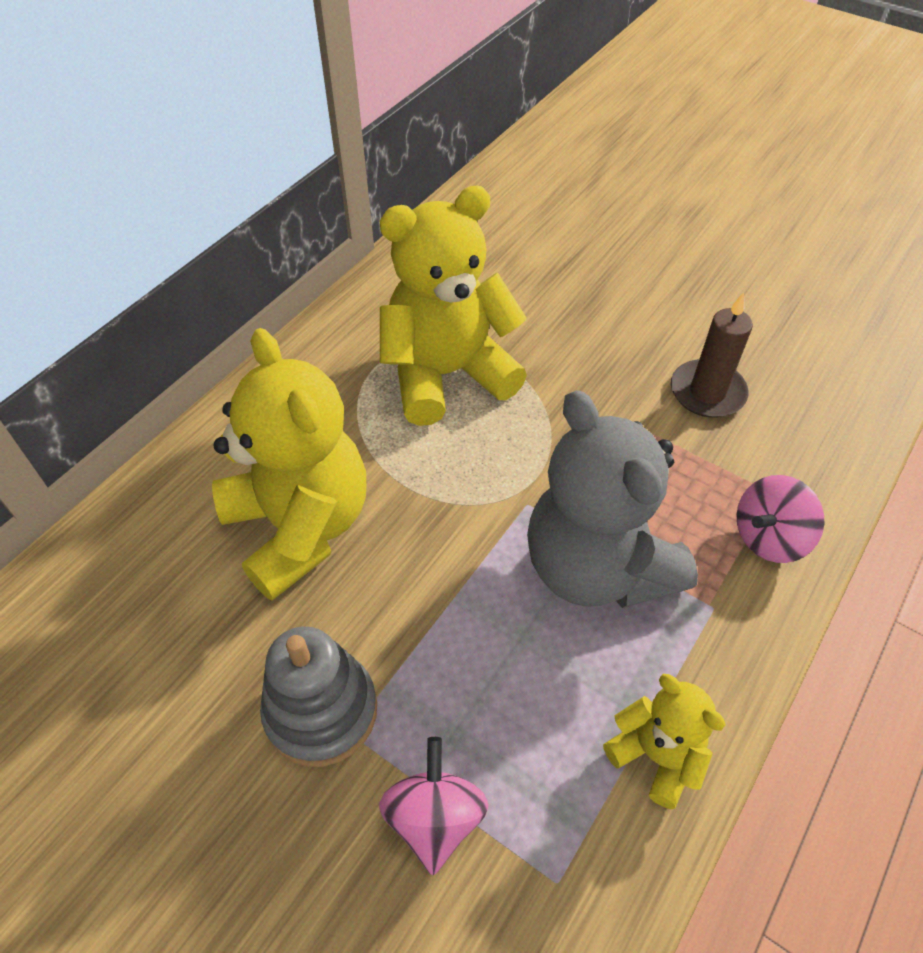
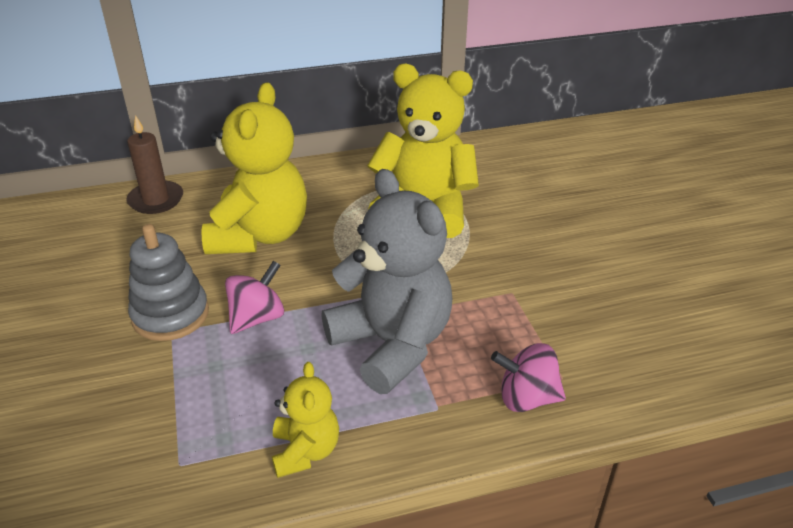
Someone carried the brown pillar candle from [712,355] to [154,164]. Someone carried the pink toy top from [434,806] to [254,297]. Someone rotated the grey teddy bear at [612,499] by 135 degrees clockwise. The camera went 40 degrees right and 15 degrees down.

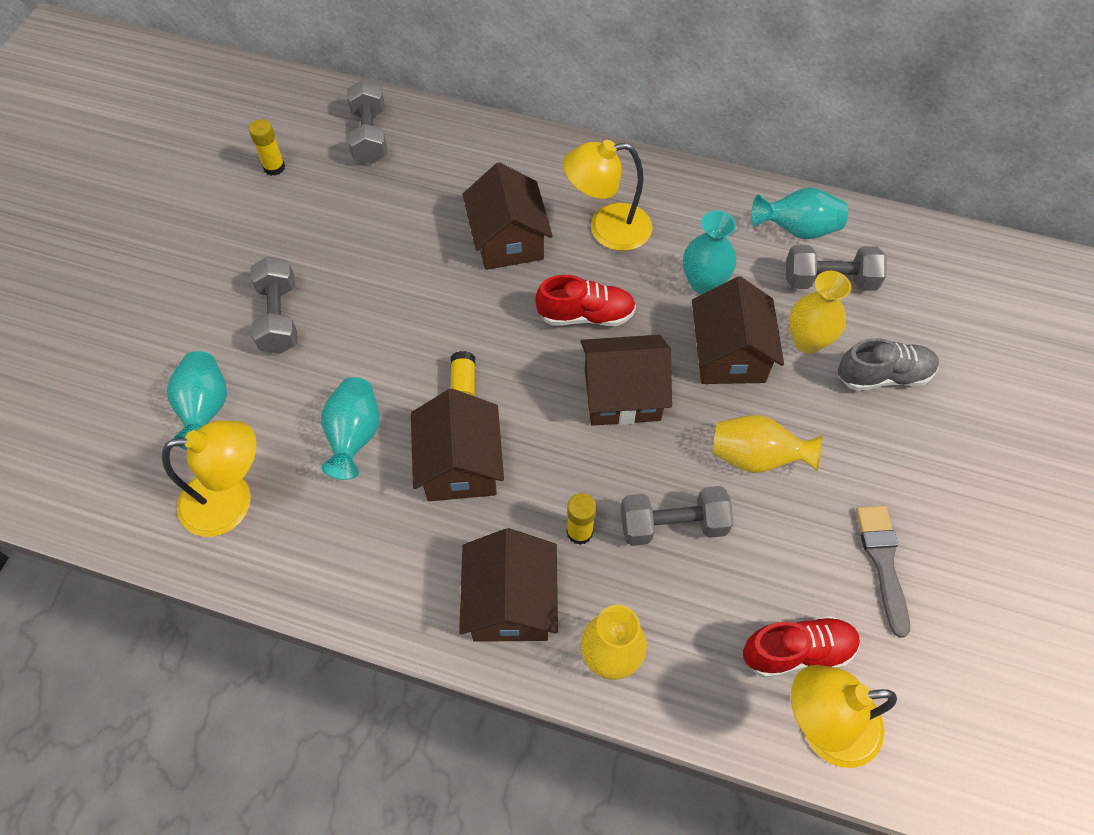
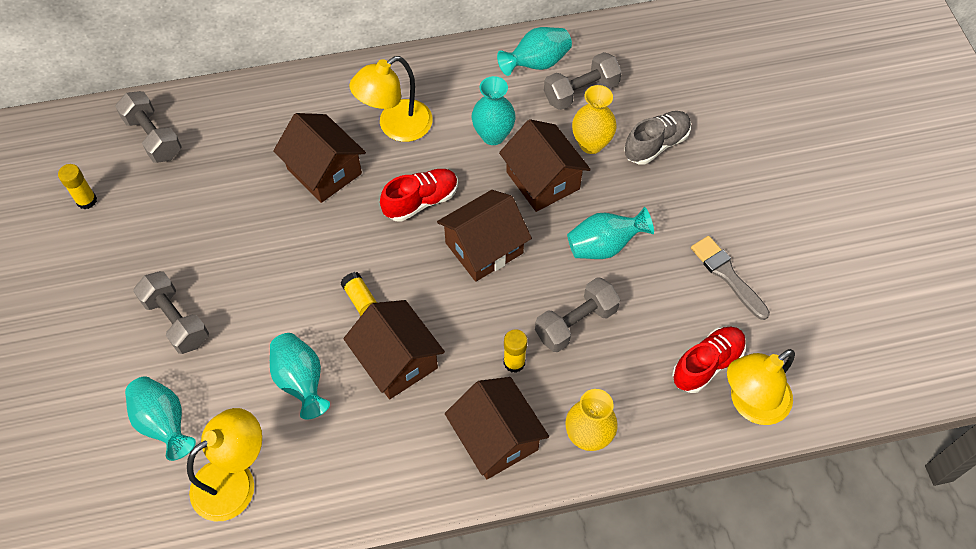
Someone repainted the yellow flower vase at [767,444], which became the turquoise flower vase at [610,233]. The camera went 30 degrees left and 0 degrees up.

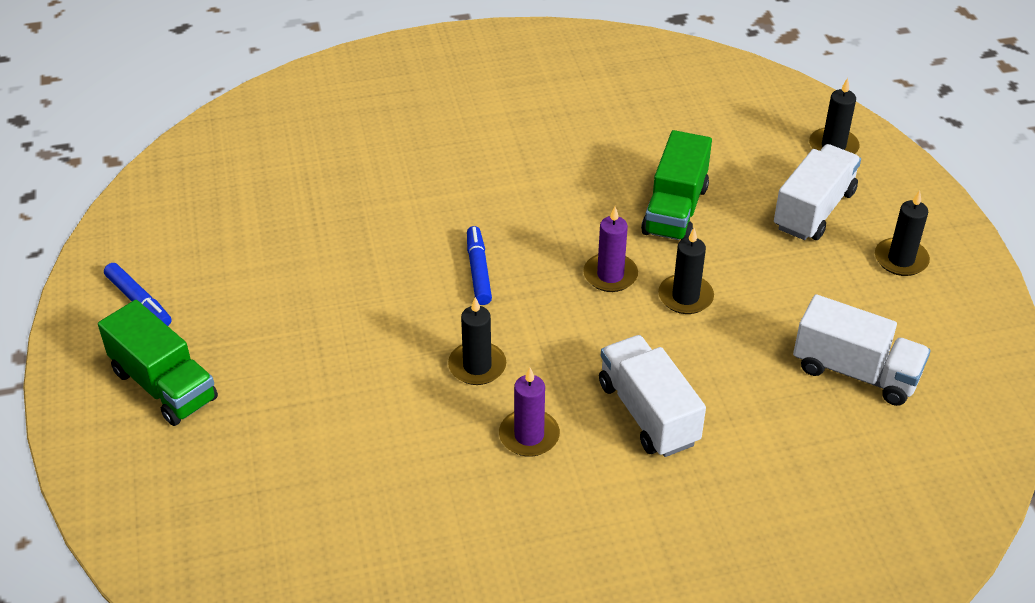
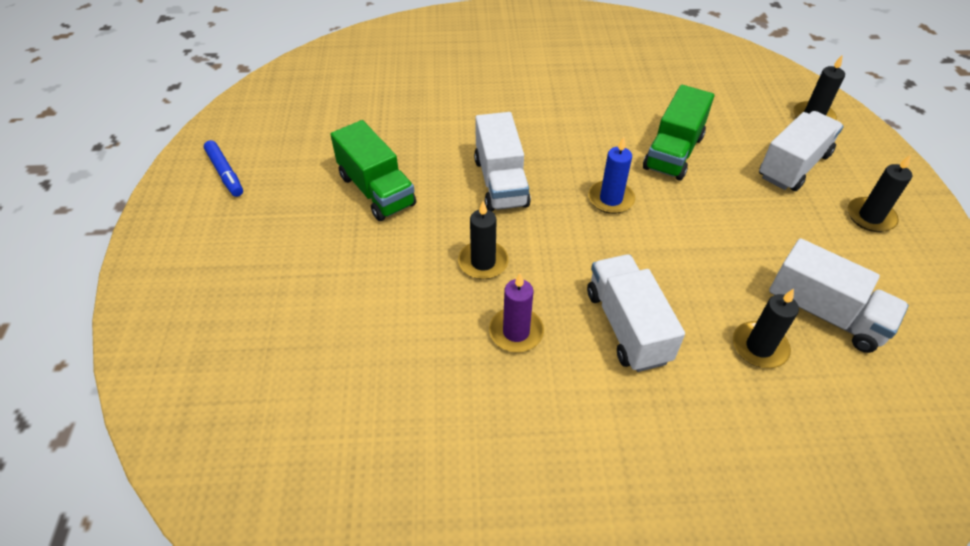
Someone carried the emerald lorry from [158,363] to [373,170]. Someone swapped the royal blue felt pen at [479,265] for the pure white lorry at [502,162]. Someone repainted the royal purple pillar candle at [610,249], which became the royal blue pillar candle at [611,175]. Someone carried the black pillar candle from [686,271] to [766,328]. The camera went 10 degrees right and 5 degrees up.

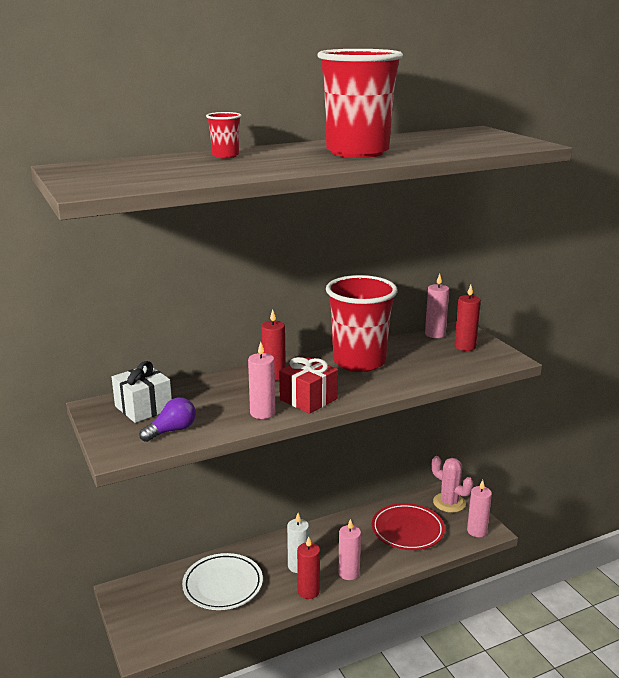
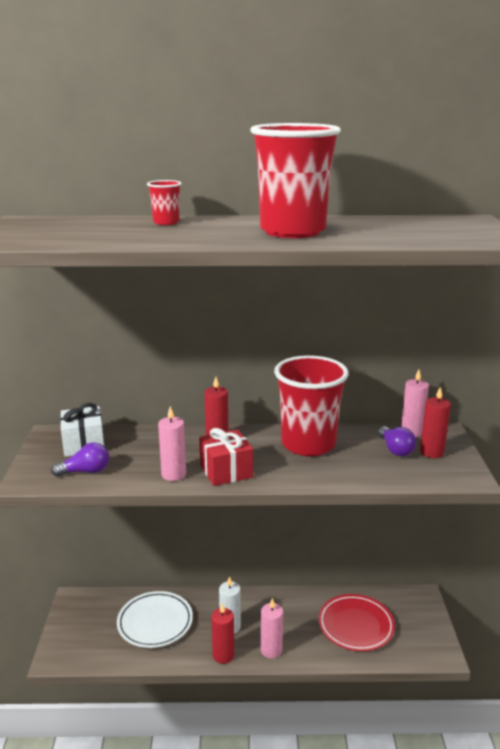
Someone put down the royal purple light bulb at [397,441]. Someone took away the pink cactus at [452,484]. Someone took away the pink pillar candle at [479,508]. The camera went 25 degrees right and 0 degrees up.

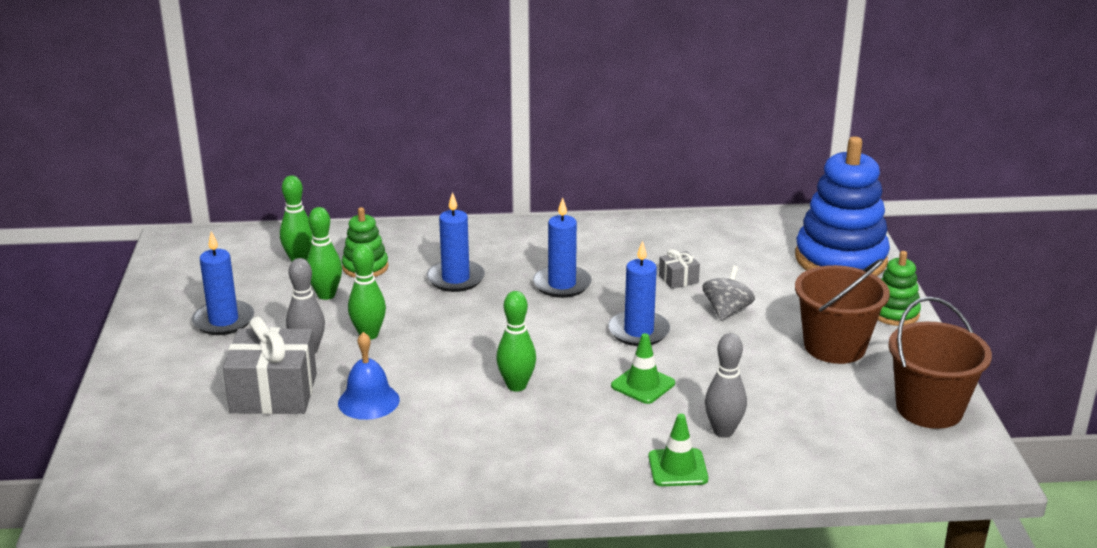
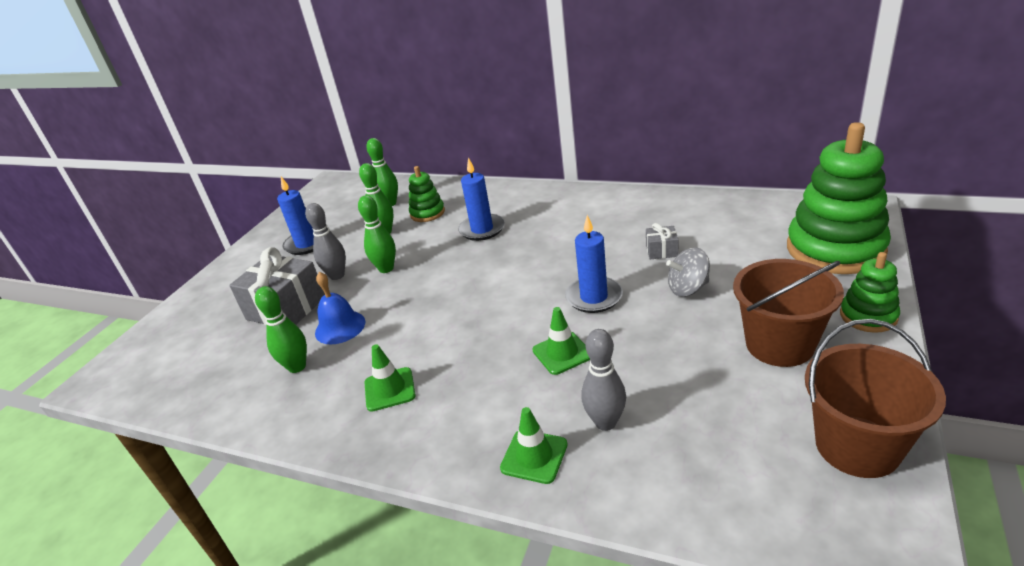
Someone carried the emerald tenpin from [516,341] to [281,329]. Someone put down the emerald road cone at [390,378]. Someone rotated the grey toy top at [728,293] by 150 degrees counterclockwise. Someone repainted the royal blue ring stacker at [842,206], which became the emerald ring stacker at [839,198]. Someone took away the royal blue pillar candle at [562,247]. The camera went 30 degrees right and 5 degrees up.

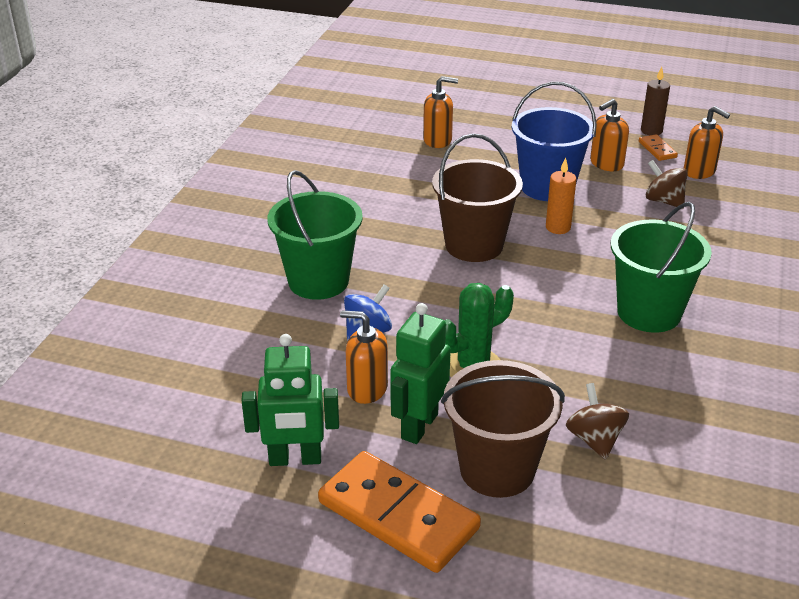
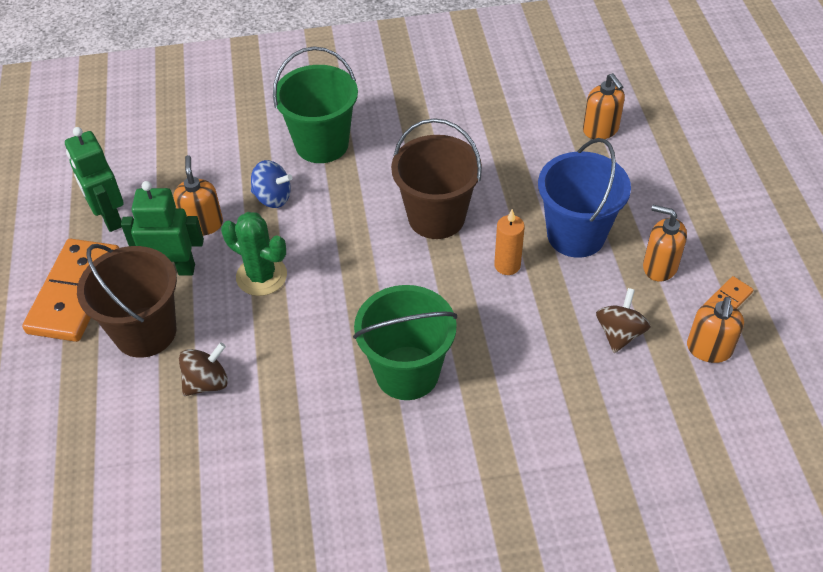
Someone took away the brown pillar candle at [655,101]. The camera went 65 degrees right and 15 degrees up.

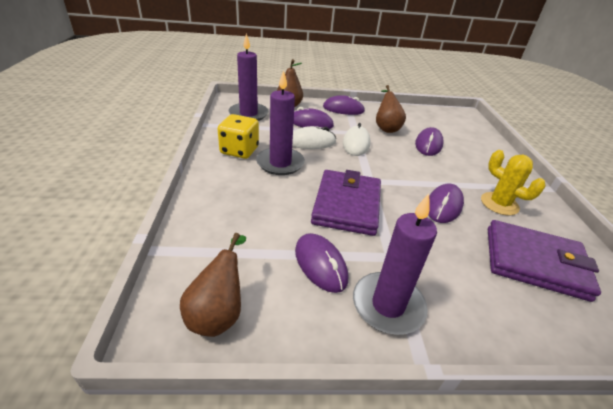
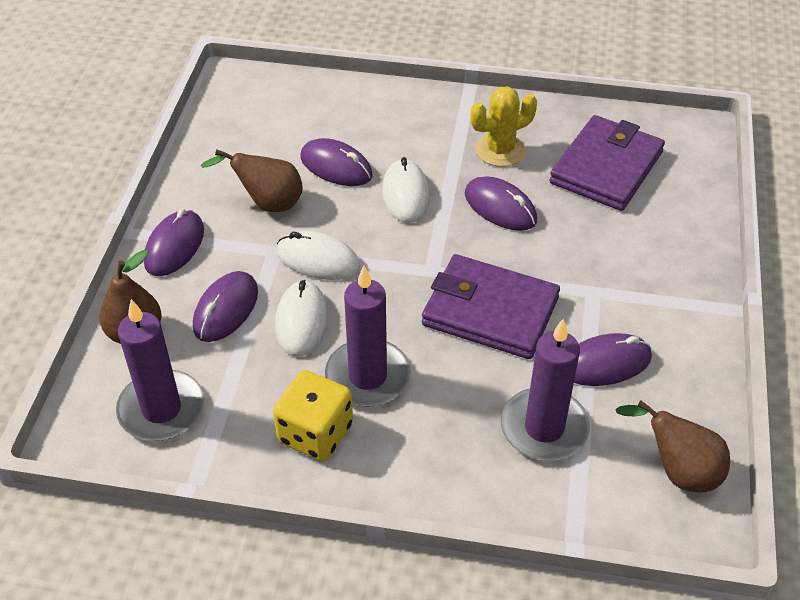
Someone put down the pure white computer mouse at [406,190]. Someone carried the royal purple pillar candle from [395,264] to [545,390]. The camera went 75 degrees left and 10 degrees up.

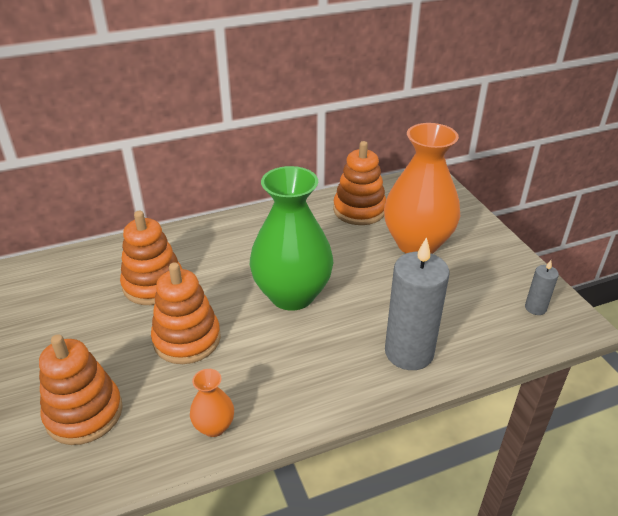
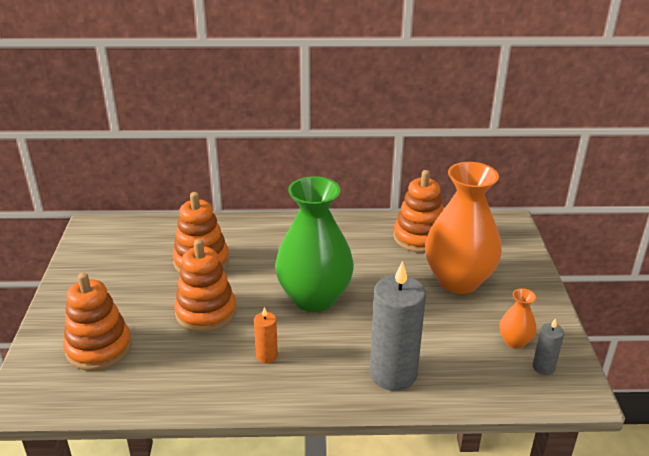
Someone put down the orange-coloured pillar candle at [266,335]. Someone carried the orange-coloured flower vase from [212,403] to [518,318]. The camera went 20 degrees right and 5 degrees down.

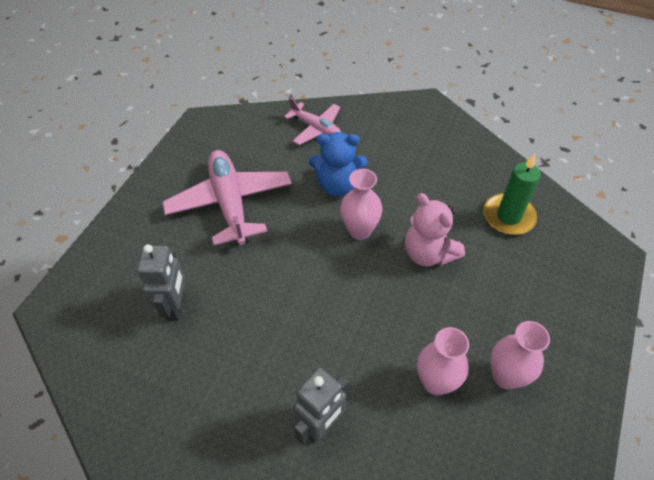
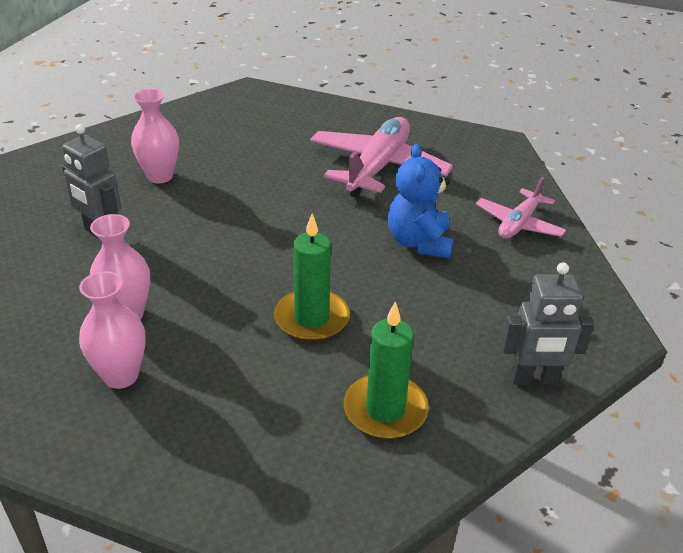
Someone carried the pink flower vase from [361,204] to [155,136]. Someone swapped the pink teddy bear at [435,230] for the emerald pillar candle at [312,277]. Someone rotated the pink toy plane at [227,197] by 45 degrees counterclockwise. Someone carried the grey robot figure from [161,282] to [548,323]. The camera went 85 degrees right and 15 degrees down.

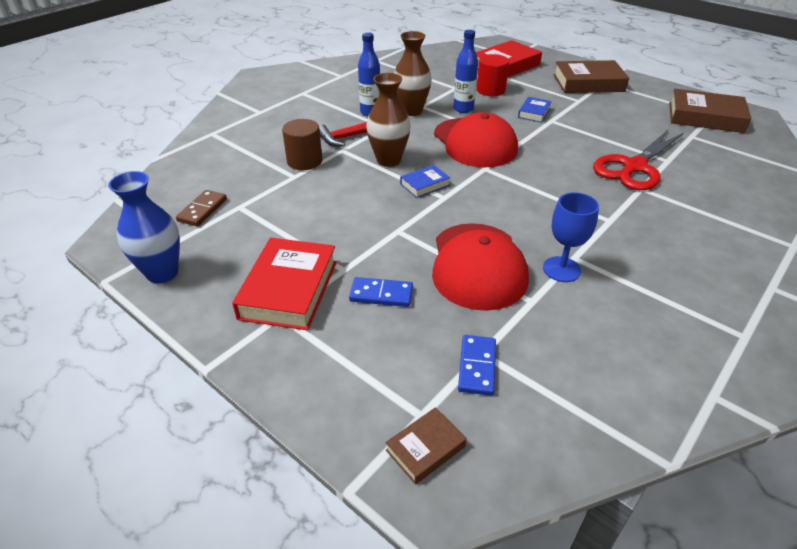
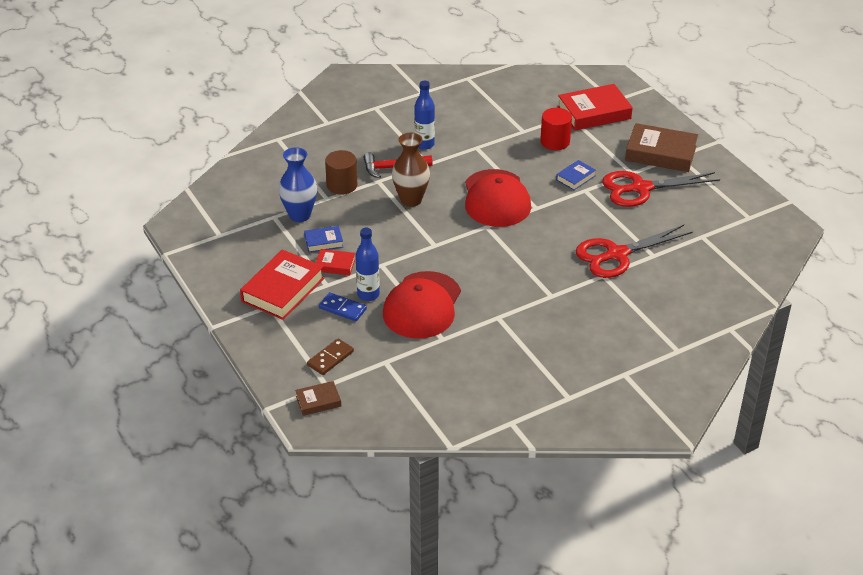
Someone carried the royal blue flower vase from [144,227] to [297,184]. Someone carried the royal blue hardback from [425,181] to [323,239]. Someone carried the brown domino from [201,208] to [330,356]. Someone put down the red hardback at [335,262]. Someone carried the royal blue flask from [465,71] to [367,264]. Someone put down the red scissors at [661,189]. Someone took away the brown flower vase at [413,73]. Someone took away the royal blue domino at [477,365]. Someone took away the royal blue chalice at [571,237]. Someone took away the brown hardback at [710,110]. The camera went 20 degrees right and 0 degrees up.

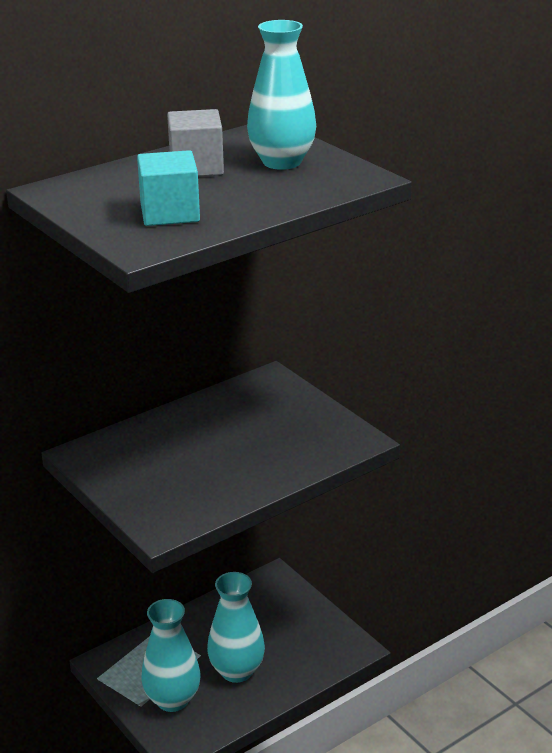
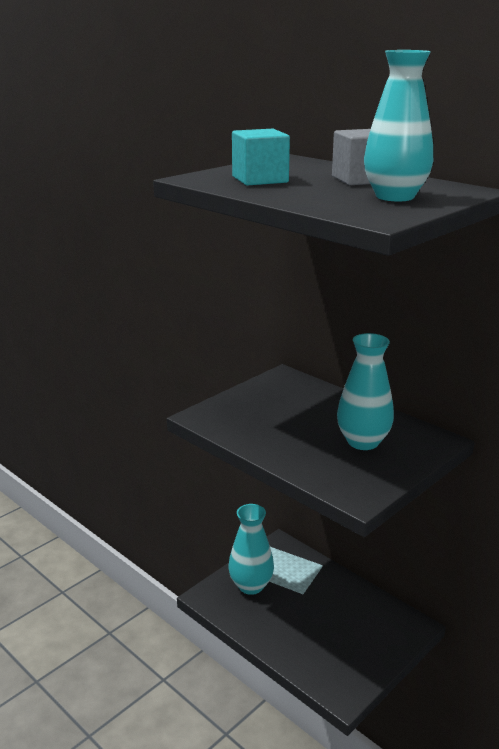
Someone carried the turquoise flower vase from [236,627] to [365,391]. The camera went 80 degrees right and 5 degrees down.

